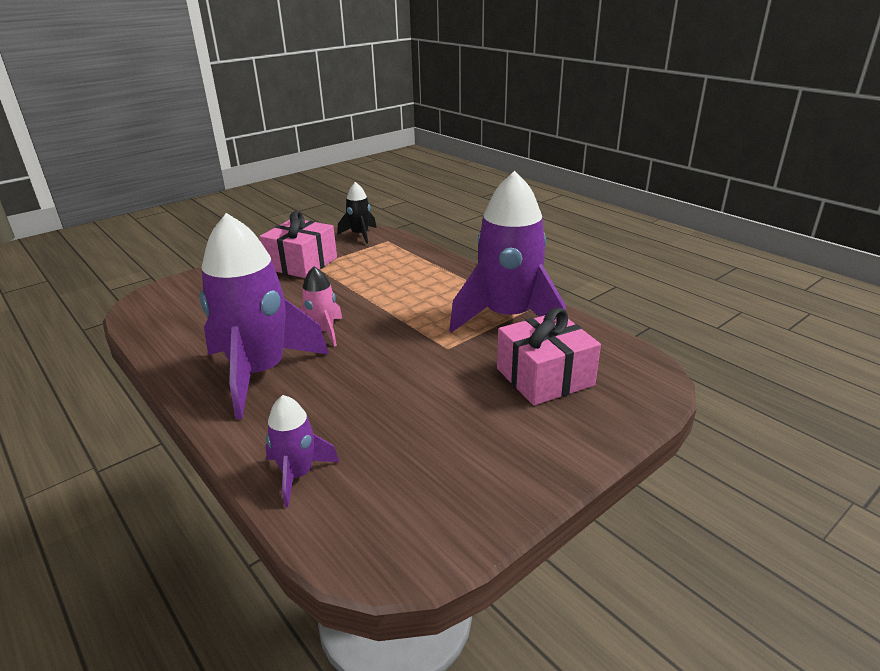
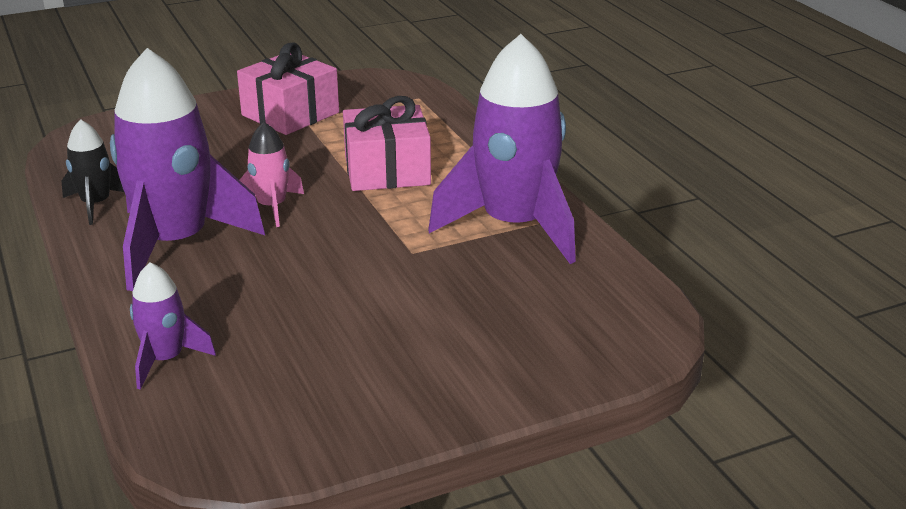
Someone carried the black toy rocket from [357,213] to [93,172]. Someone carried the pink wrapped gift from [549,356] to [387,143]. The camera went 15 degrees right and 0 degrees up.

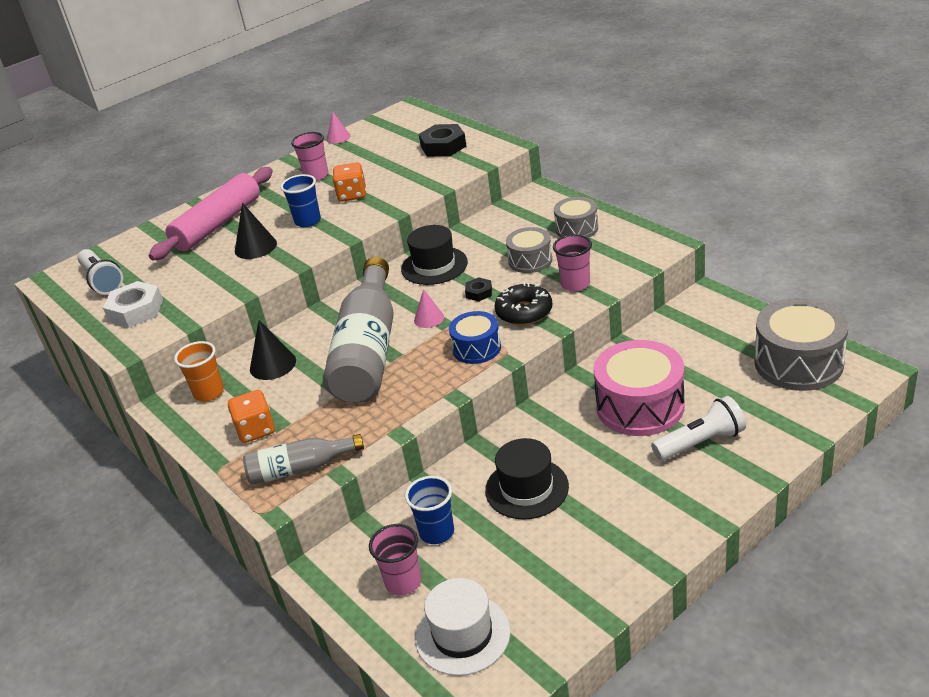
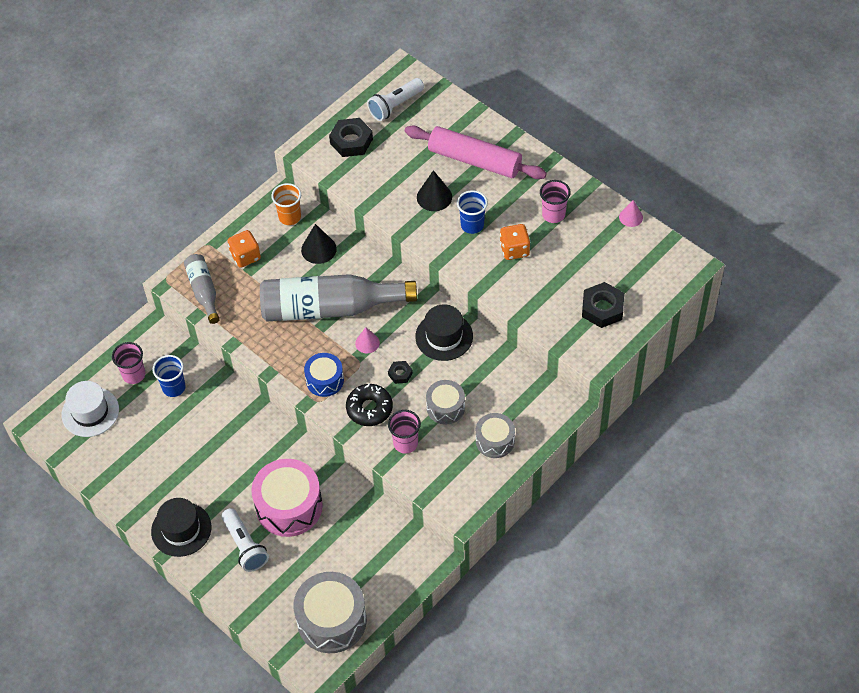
Someone carried the black tall hat from [527,479] to [181,527]. Someone repainted the pure white hexagon nut at [133,304], which became the black hexagon nut at [351,137]. The camera went 80 degrees right and 20 degrees up.

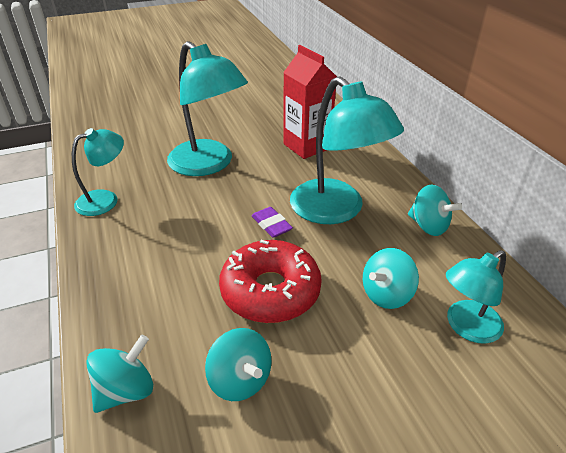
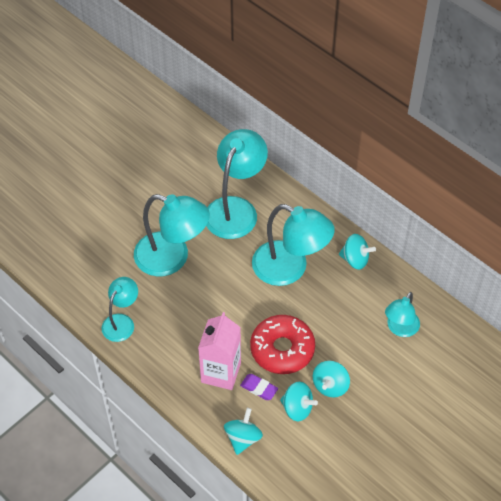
Someone put down the pink milk carton at [219,351]. Someone swapped the red milk carton at [310,102] for the turquoise lamp at [237,184]. Someone carried the royal purple gum eraser from [272,222] to [259,387]. Someone carried the turquoise toy top from [391,278] to [331,379]. The camera went 25 degrees left and 15 degrees up.

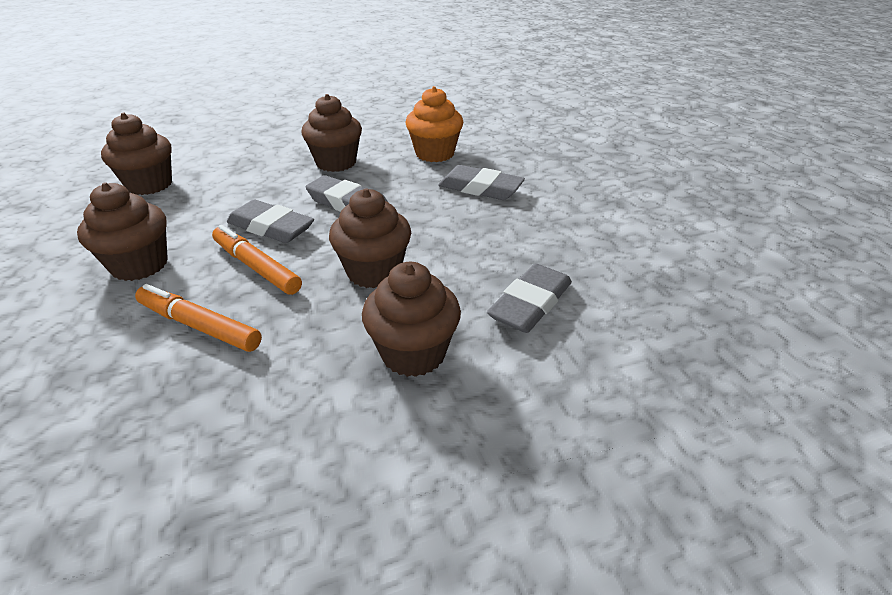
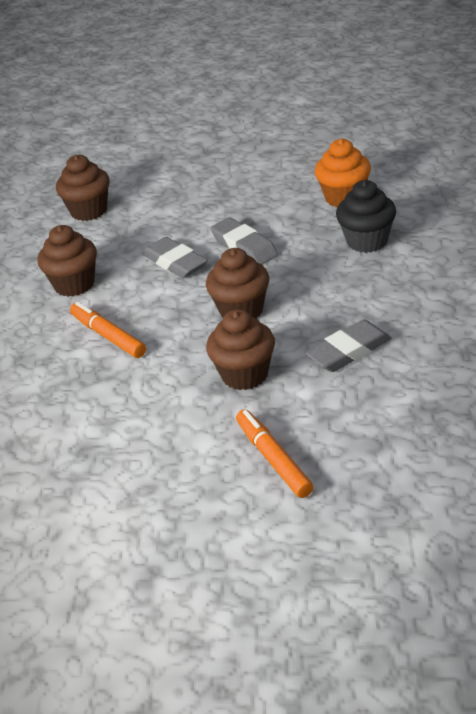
Someone carried the orange-coloured felt pen from [257,260] to [274,453]. Someone swapped the grey gum eraser at [481,182] for the black muffin at [366,216]. Someone took away the brown muffin at [331,133]. The camera went 25 degrees right and 0 degrees up.

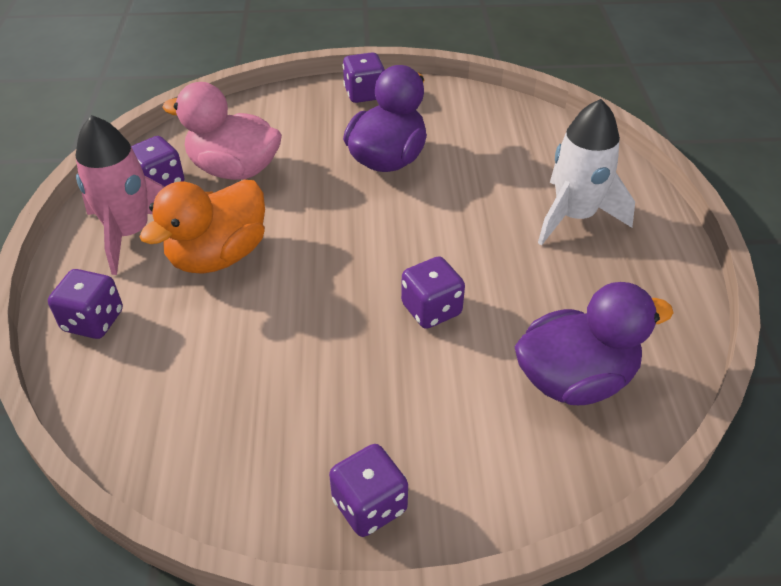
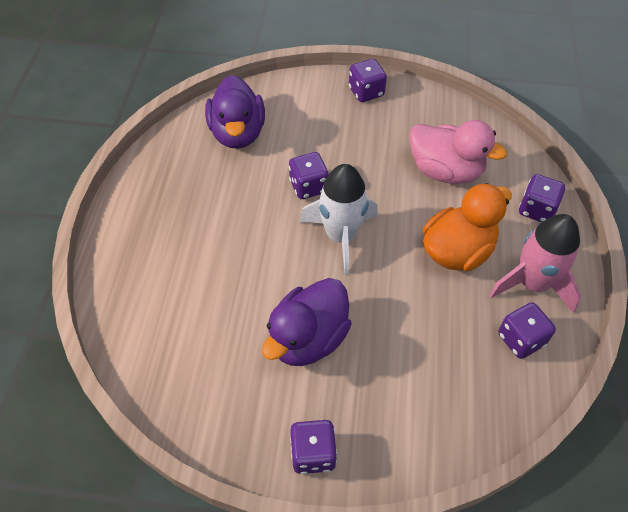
Someone rotated the royal purple toy duck at [594,343] by 90 degrees counterclockwise. Someone carried the pure white toy rocket from [586,172] to [339,219]. Someone carried the pink toy duck from [222,131] to [458,152]. The camera went 170 degrees left and 10 degrees up.

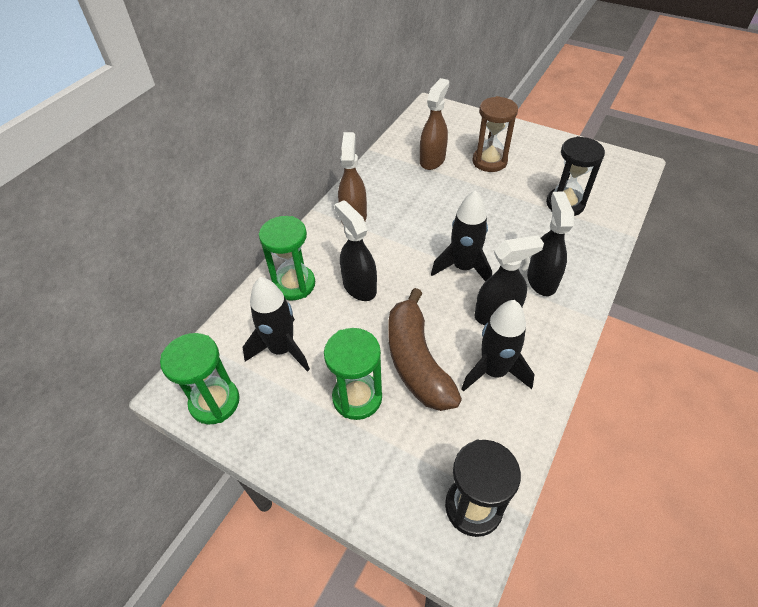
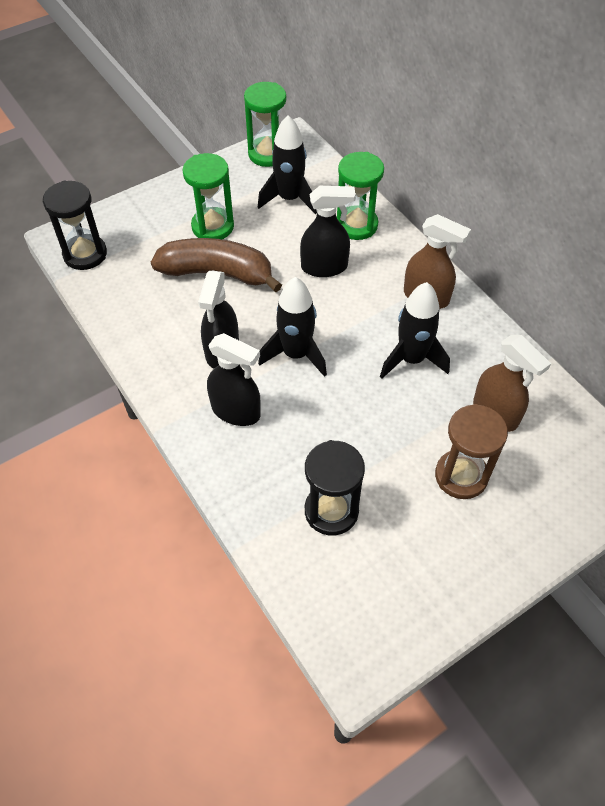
Someone carried the black toy rocket from [498,346] to [415,330]. The camera went 115 degrees right and 5 degrees up.

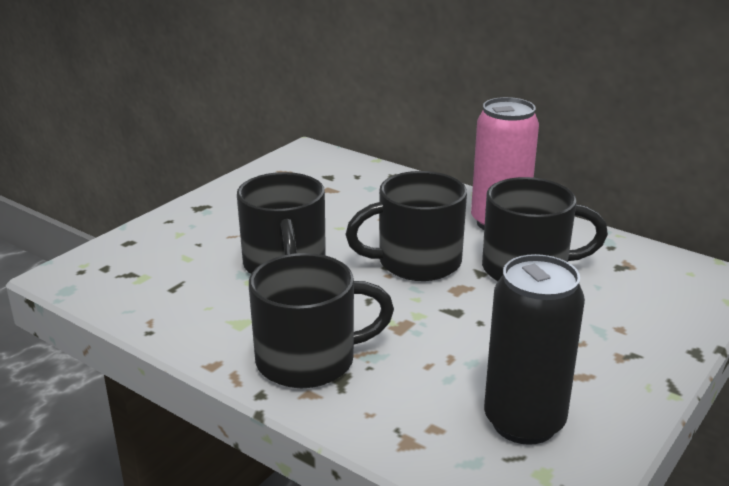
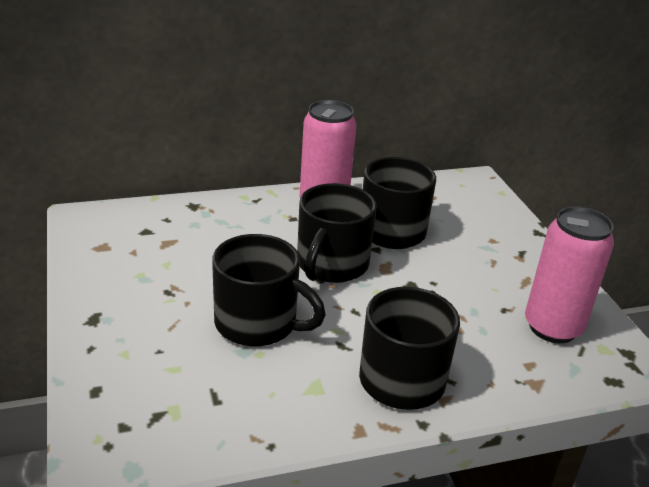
Someone repainted the black can at [534,349], which became the pink can at [569,275]. The camera went 55 degrees left and 5 degrees up.

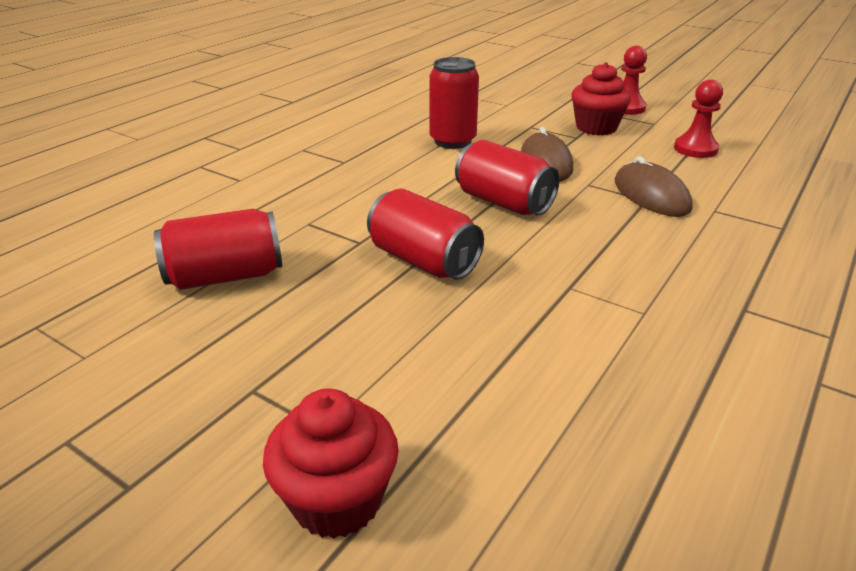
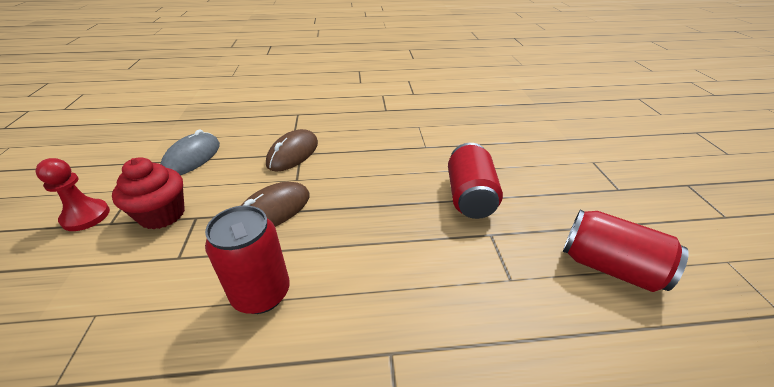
Someone swapped the red chess pawn at [698,118] for the grey computer mouse at [190,152]. Someone took away the red muffin at [331,463]. Someone took away the red can at [507,178]. The camera went 130 degrees left and 5 degrees up.

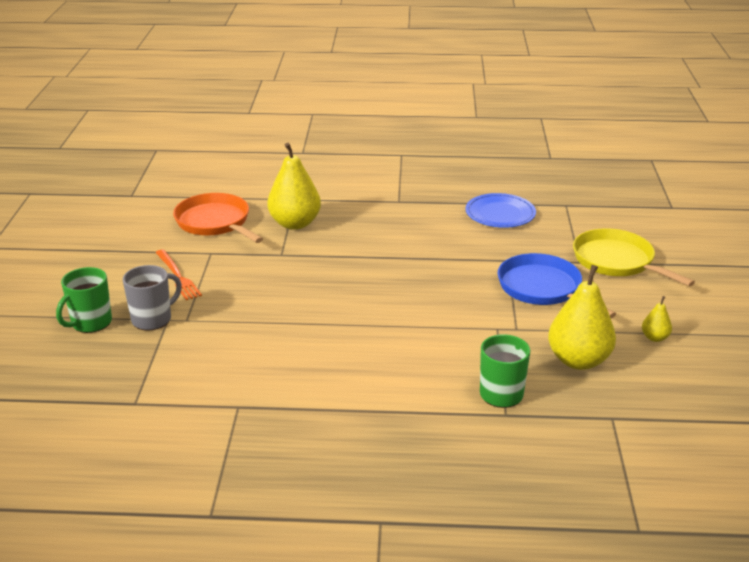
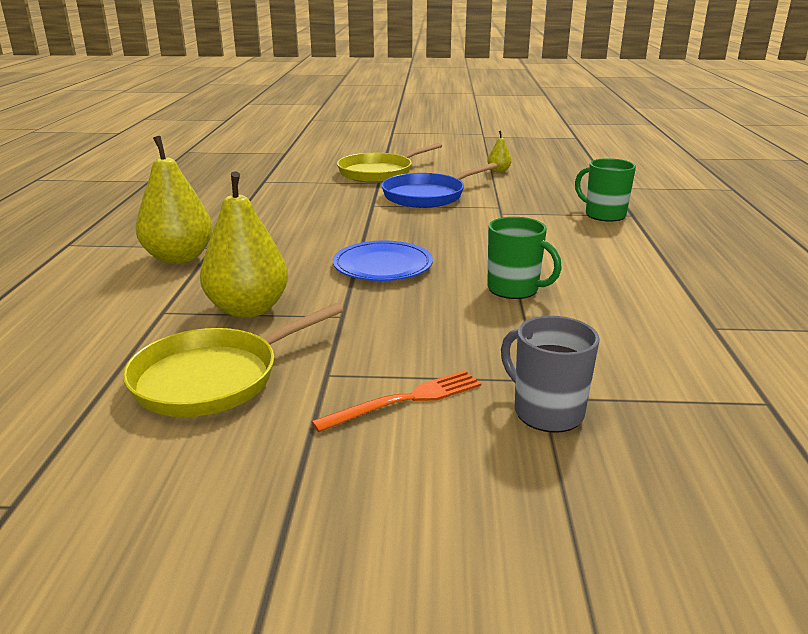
Someone repainted the orange-coloured skillet at [218,218], which became the yellow skillet at [233,360]. Someone carried the yellow pear fruit from [582,317] to [174,200]. Someone carried the royal blue flat dish from [500,210] to [383,260]. Someone carried the emerald tea mug from [84,300] to [524,258]. The camera went 90 degrees left and 5 degrees down.

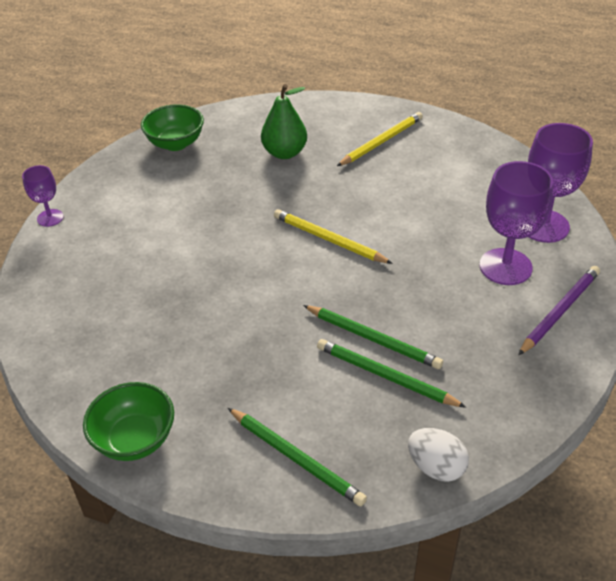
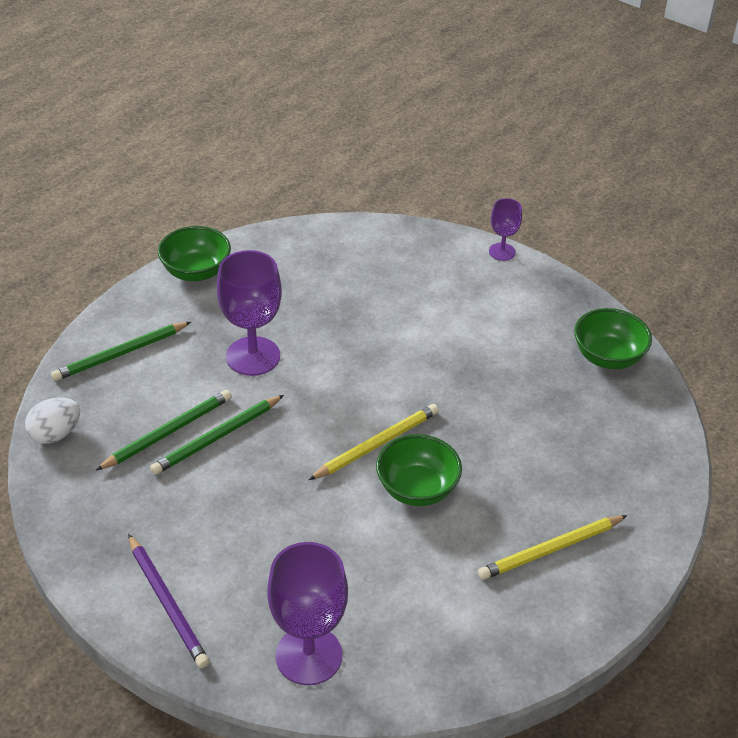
Someone carried the royal purple chalice from [516,223] to [249,313]. Someone put down the emerald deep dish at [419,470]. Someone rotated the yellow lead pencil at [380,139] by 90 degrees clockwise. Someone took away the emerald pear fruit at [284,121]. The camera went 105 degrees right and 0 degrees up.

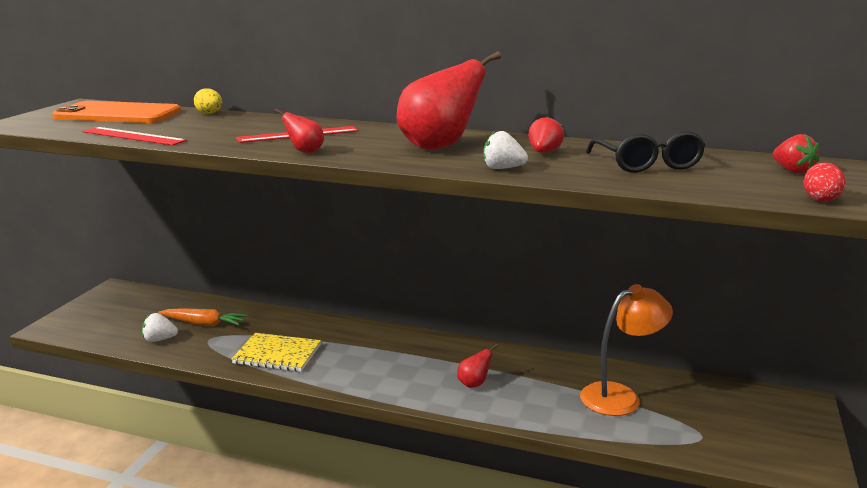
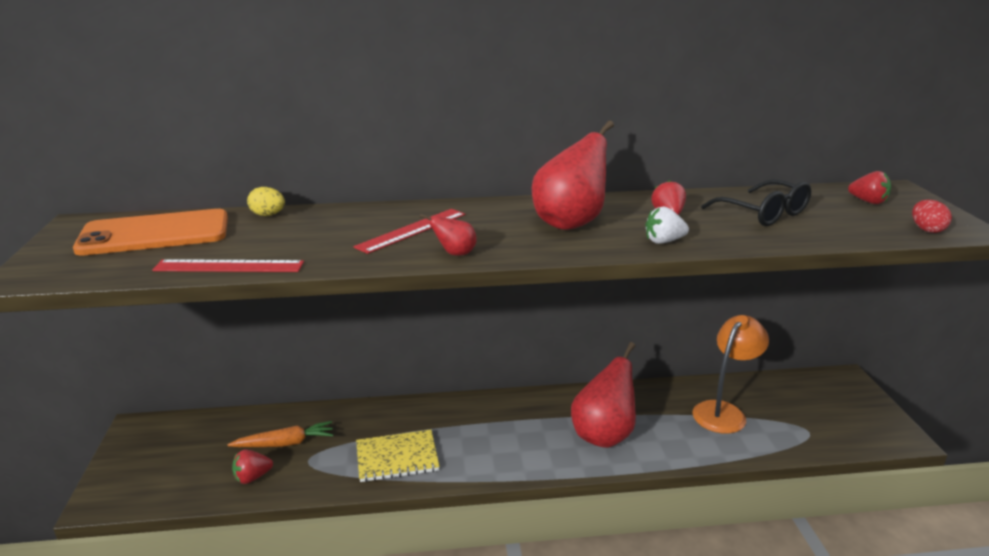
Someone repainted the pure white berry at [160,327], which became the red berry at [252,466]. Someone scaled the red pear fruit at [477,366] by 2.22. The camera went 25 degrees left and 5 degrees up.

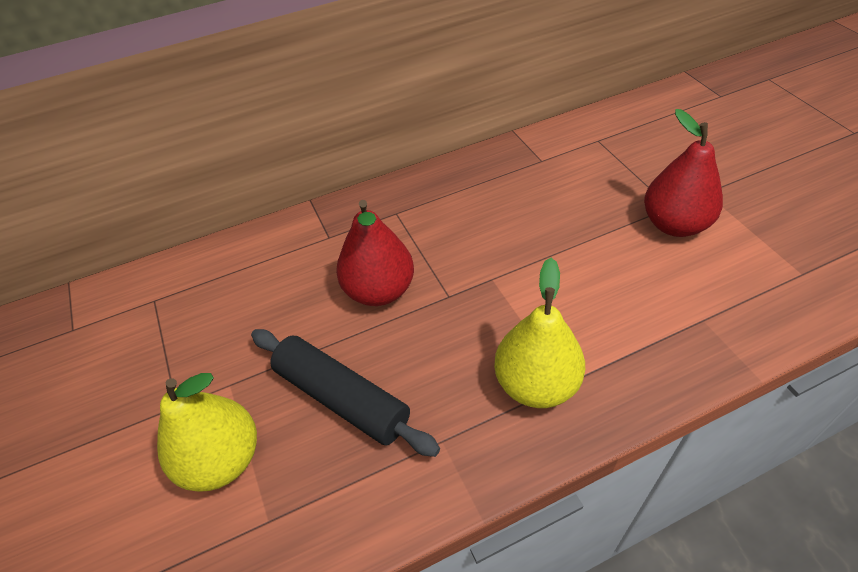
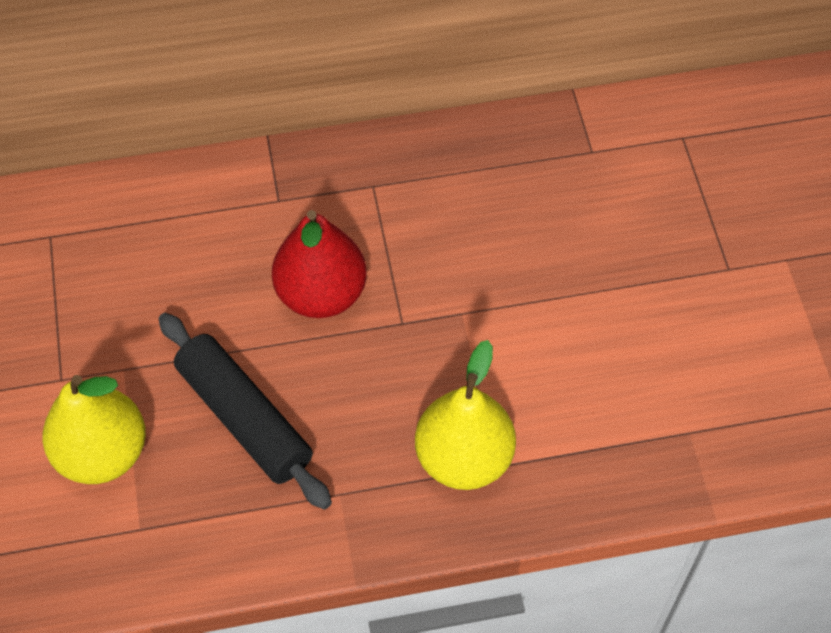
Someone took away the red pear fruit at [683,173]. The camera went 10 degrees right and 10 degrees up.

